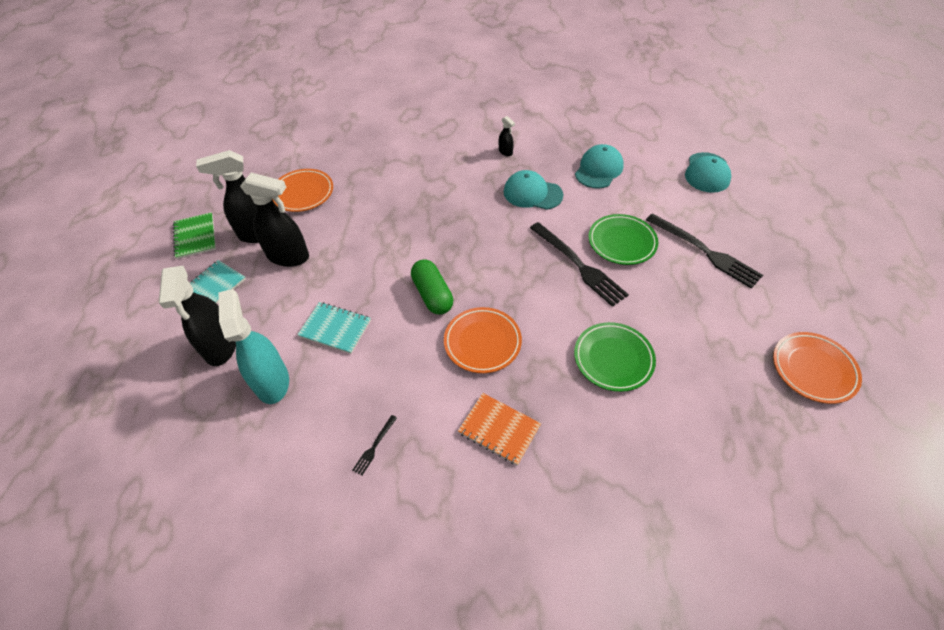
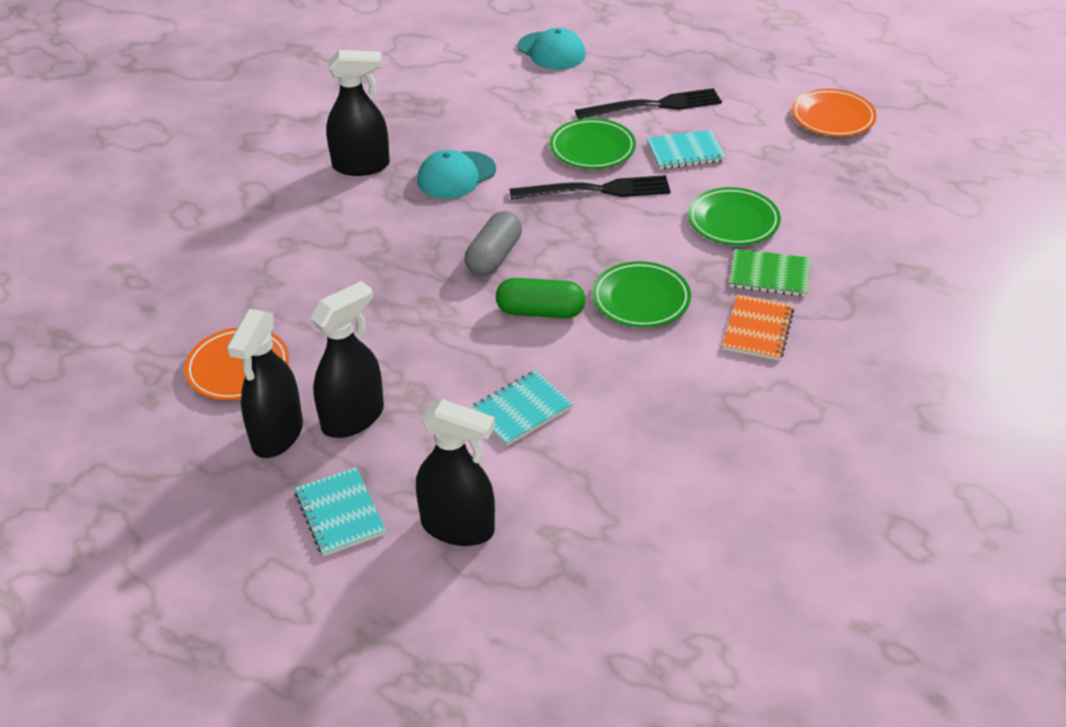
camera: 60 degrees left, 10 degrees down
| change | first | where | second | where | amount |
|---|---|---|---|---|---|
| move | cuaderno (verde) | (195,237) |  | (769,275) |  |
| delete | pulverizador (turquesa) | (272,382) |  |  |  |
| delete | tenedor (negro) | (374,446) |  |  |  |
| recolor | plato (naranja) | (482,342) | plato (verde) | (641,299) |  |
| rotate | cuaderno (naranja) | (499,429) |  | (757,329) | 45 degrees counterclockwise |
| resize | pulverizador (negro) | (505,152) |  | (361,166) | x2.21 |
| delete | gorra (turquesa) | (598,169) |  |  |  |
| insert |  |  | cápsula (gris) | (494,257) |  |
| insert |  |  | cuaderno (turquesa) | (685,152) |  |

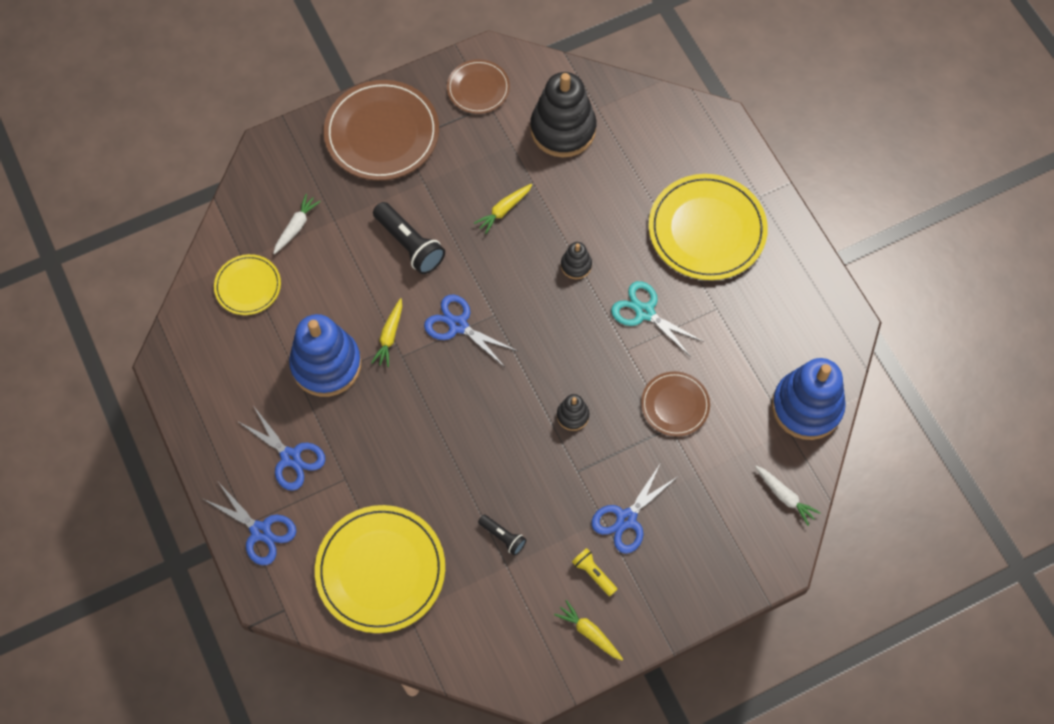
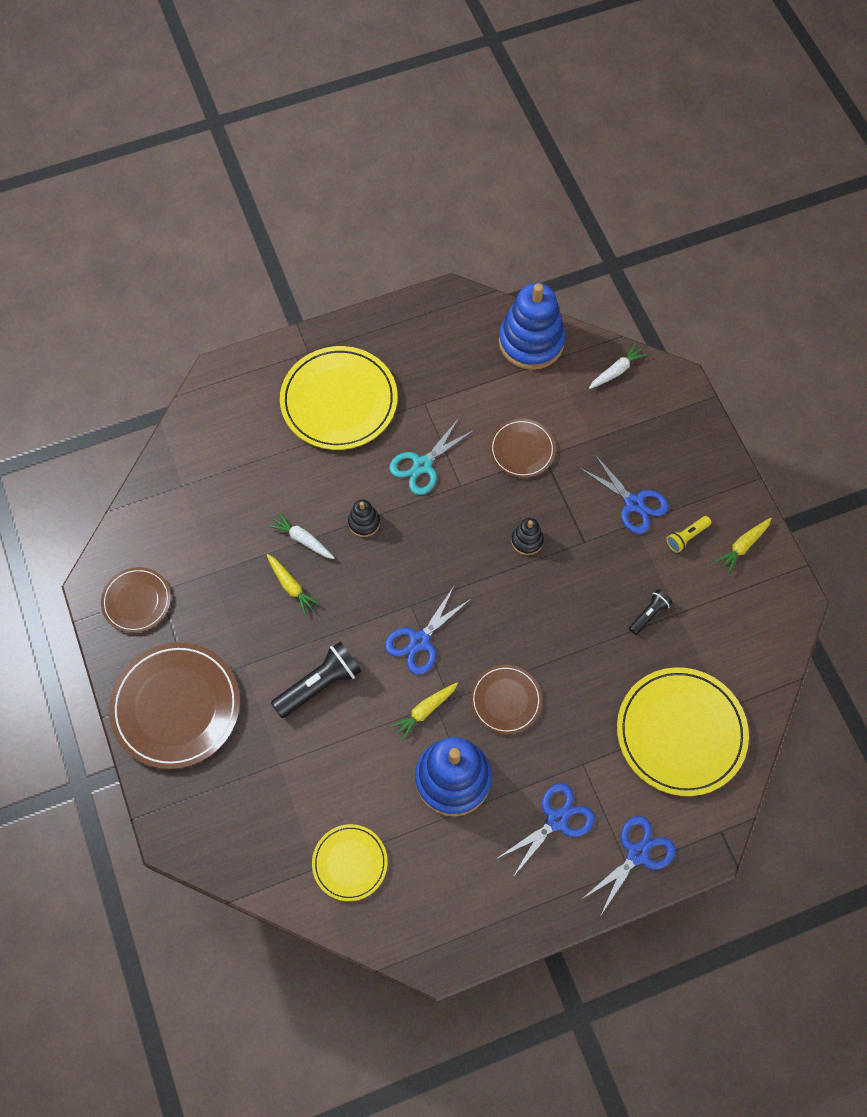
camera: 85 degrees left, 0 degrees up
| change | first | where | second | where | amount |
|---|---|---|---|---|---|
| move | zanahoria (blanco) | (296,227) |  | (302,540) |  |
| rotate | zanahoria (amarillo) | (390,336) |  | (425,711) | 120 degrees clockwise |
| delete | juguete apilable (negro) | (563,129) |  |  |  |
| insert |  |  | plato (marrón) | (505,700) |  |

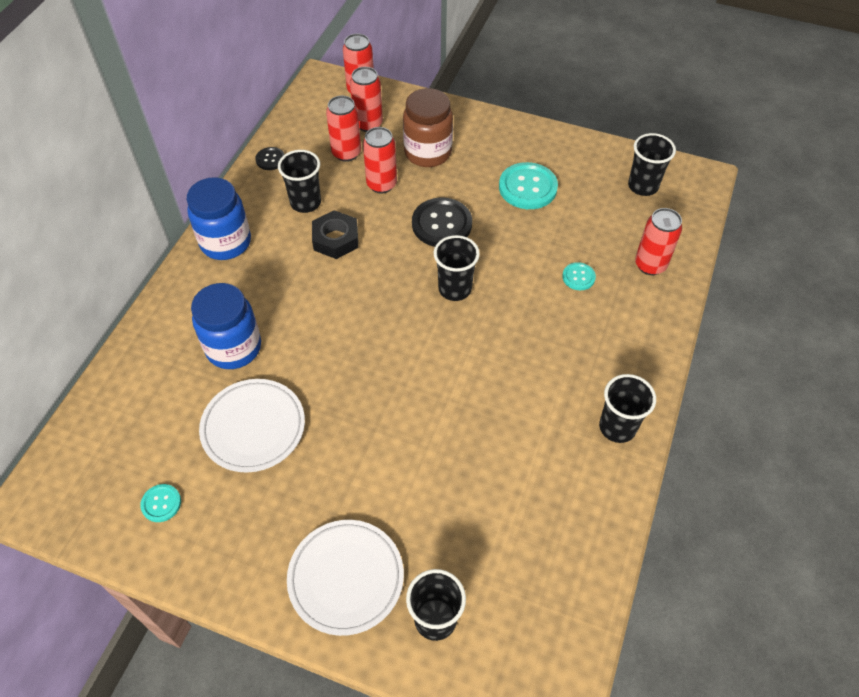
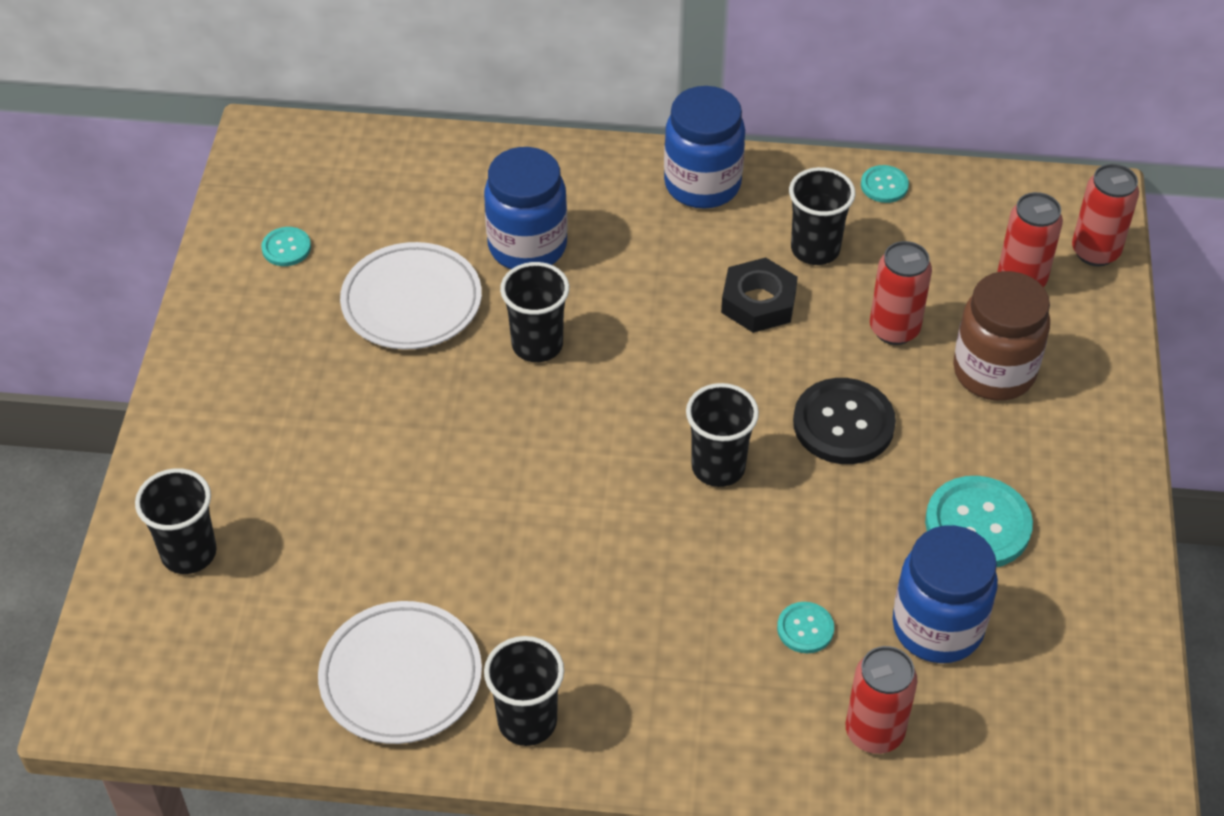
camera: 75 degrees right, 5 degrees down
| change | first | where | second | where | amount |
|---|---|---|---|---|---|
| recolor | botón (negro) | (270,159) | botón (turquesa) | (884,185) |  |
| move | plato (blanco) | (346,578) |  | (401,677) |  |
| delete | lata (rojo) | (346,153) |  |  |  |
| move | vaso (negro) | (643,186) |  | (537,345) |  |
| insert |  |  | tarro (azul) | (937,627) |  |

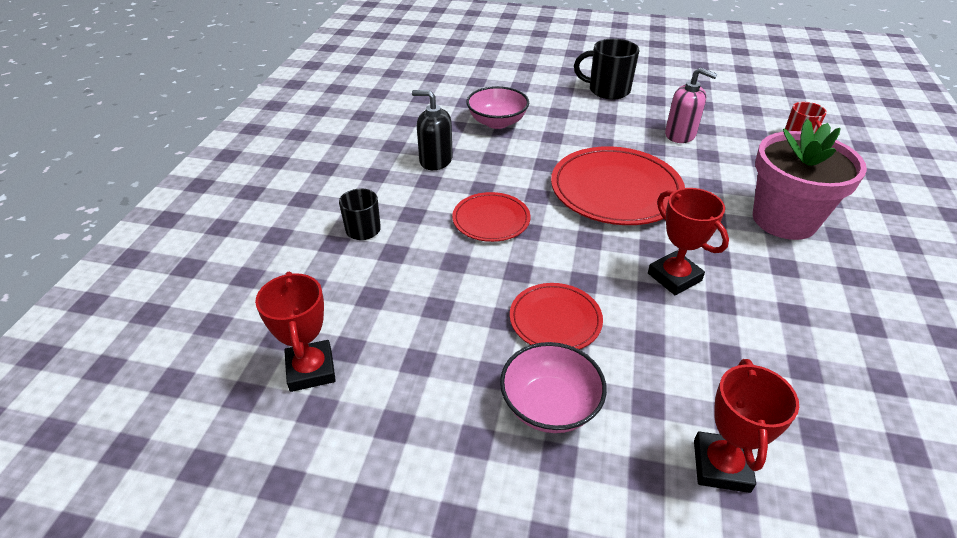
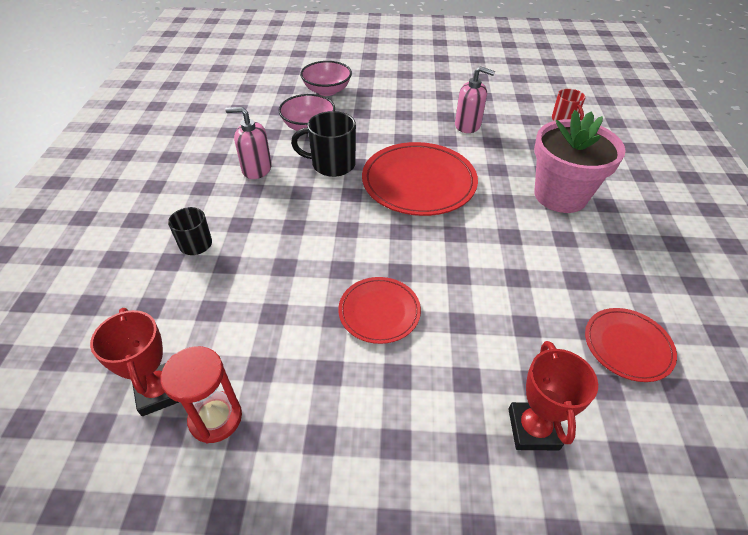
camera: 10 degrees left, 5 degrees up
| change | first | where | second | where | amount |
|---|---|---|---|---|---|
| recolor | dispensador de jabón (negro) | (435,160) | dispensador de jabón (rosa) | (256,169) |  |
| move | plato (rojo) | (491,220) |  | (627,346) |  |
| move | cuenco (rosa) | (550,405) |  | (327,90) |  |
| move | taza (negro) | (608,90) |  | (332,164) |  |
| delete | trofeo (rojo) | (674,277) |  |  |  |
| insert |  |  | reloj de arena (rojo) | (215,418) |  |

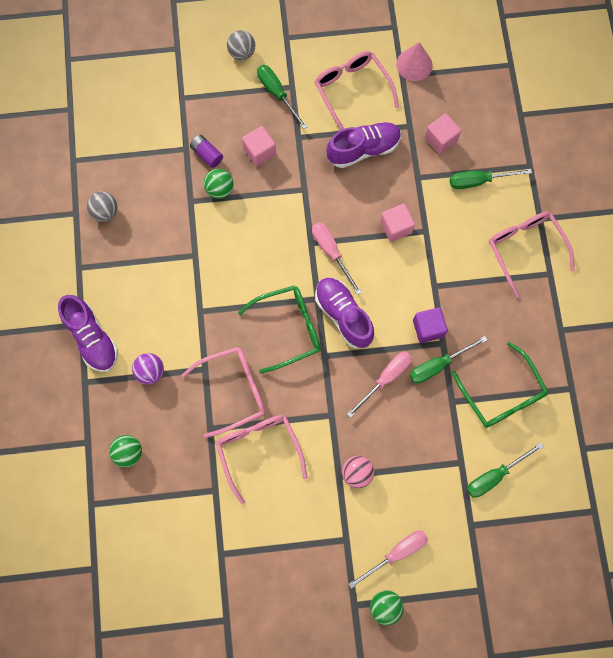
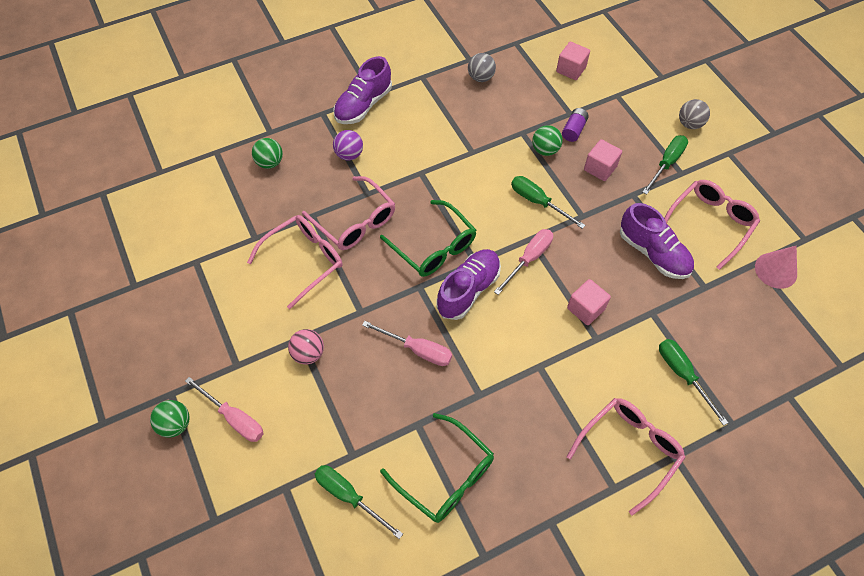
camera: 70 degrees right, 15 degrees down
| change | first | where | second | where | amount |
|---|---|---|---|---|---|
| move | destornillador (verde) | (438,365) |  | (538,202) |  |
| delete | cubo (morado) | (428,328) |  |  |  |
| move | cubo (rosa) | (440,139) |  | (571,69) |  |
| rotate | gafas (verde) | (502,394) |  | (446,476) | 90 degrees counterclockwise |

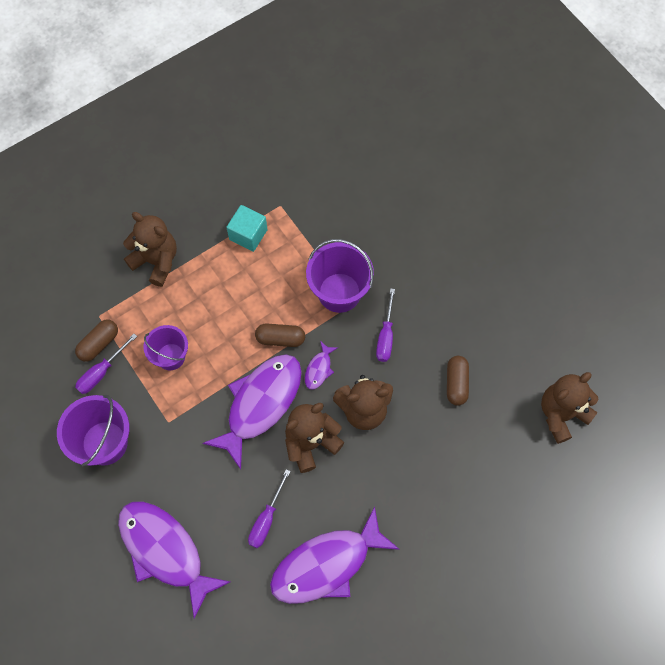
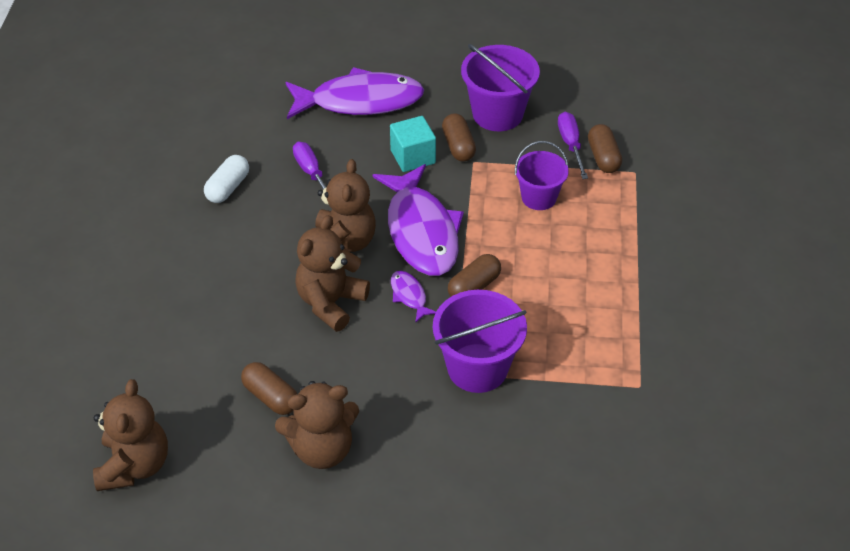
camera: 130 degrees right, 20 degrees down
| change | first | where | second | where | amount |
|---|---|---|---|---|---|
| move | osito (marrón) | (156,261) |  | (322,449) |  |
| move | cubo (turquesa) | (248,235) |  | (413,157) |  |
| replace | pez (morado) | (326,564) | cápsula (blanco) | (228,188) |  |
| delete | destornillador (morado) | (385,336) |  |  |  |
| insert |  |  | cápsula (marrón) | (458,146) |  |

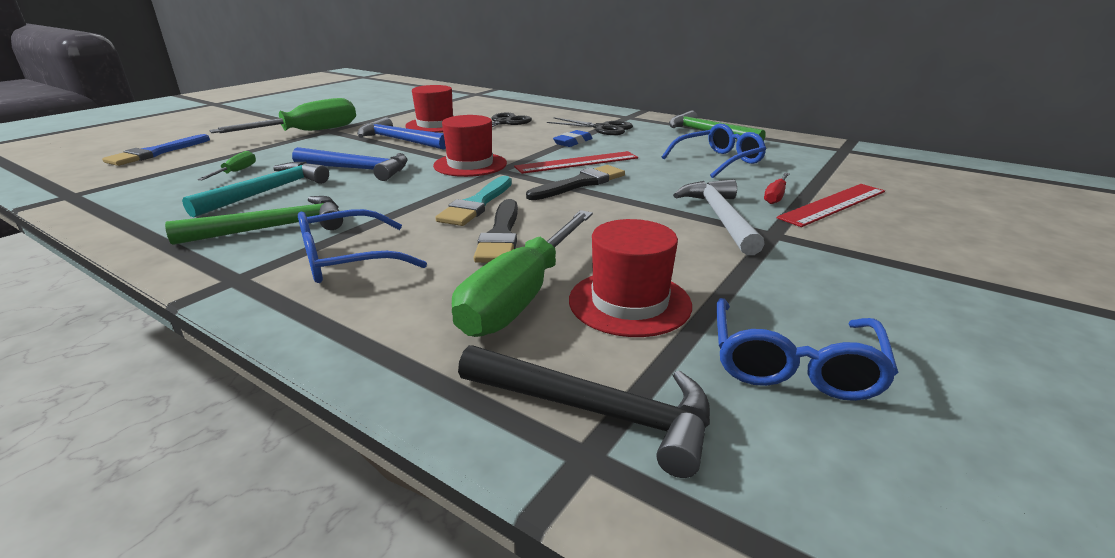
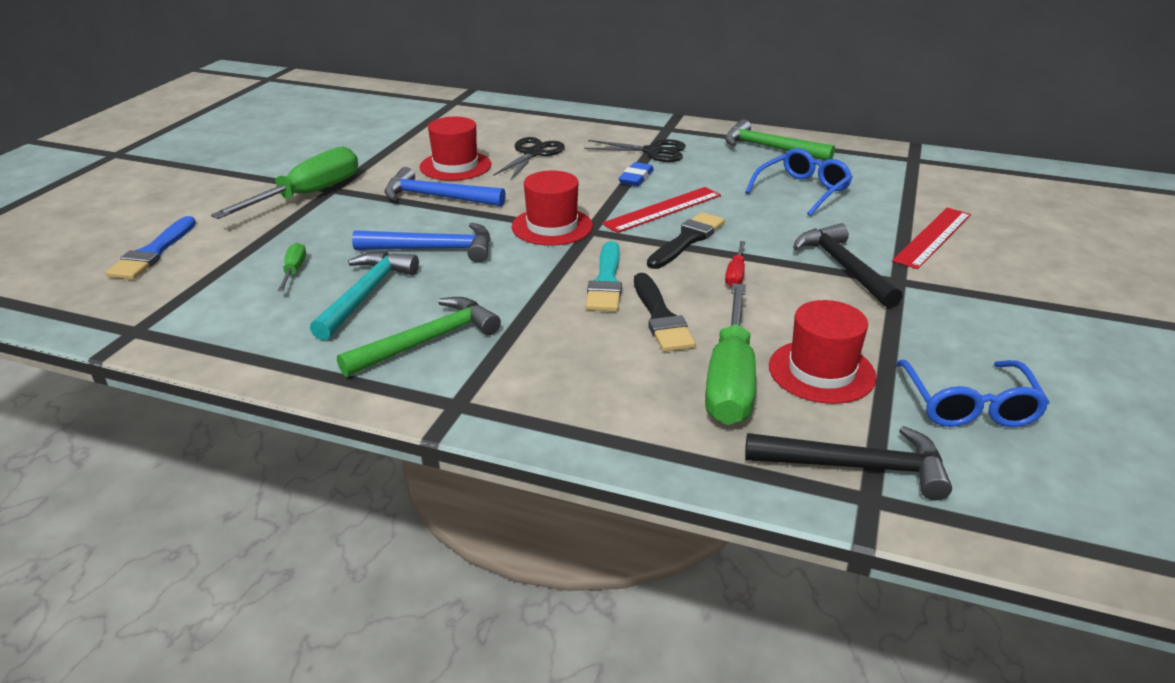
camera: 15 degrees left, 5 degrees up
| change | first | where | second | where | amount |
|---|---|---|---|---|---|
| delete | gafas (azul) | (347,260) |  |  |  |
| recolor | martillo (blanco) | (720,217) | martillo (negro) | (844,267) |  |
| move | destornillador (rojo) | (775,196) |  | (735,274) |  |

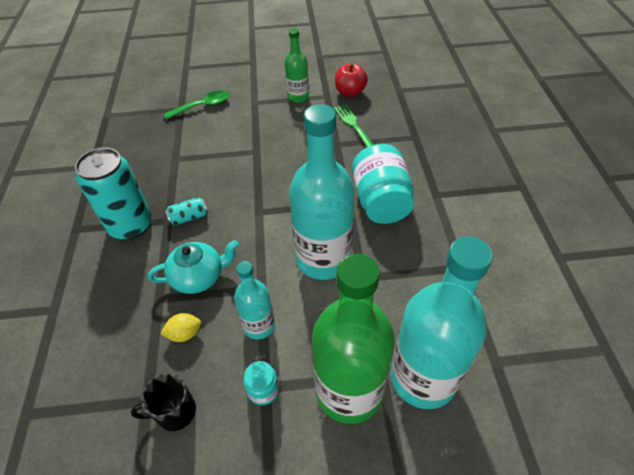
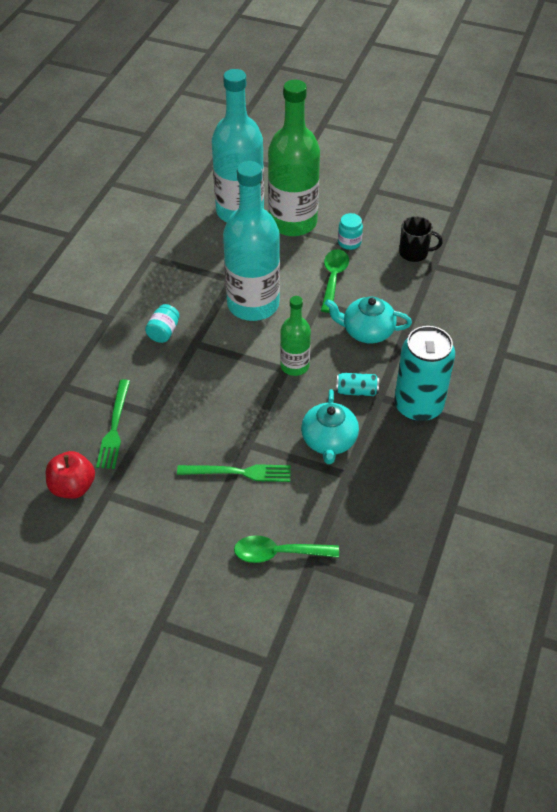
camera: 155 degrees left, 0 degrees up
| change | first | where | second | where | amount |
|---|---|---|---|---|---|
| delete | limón (amarillo) | (185,334) |  |  |  |
| replace | botella (turquesa) | (259,326) | cuchara (verde) | (333,278) |  |
| move | botella (verde) | (298,97) |  | (294,366) |  |
| resize | tarro (turquesa) | (380,201) |  | (163,332) | x0.47 |
| insert |  |  | tenedor (verde) | (239,472) |  |
| insert |  |  | tetera (turquesa) | (329,441) |  |

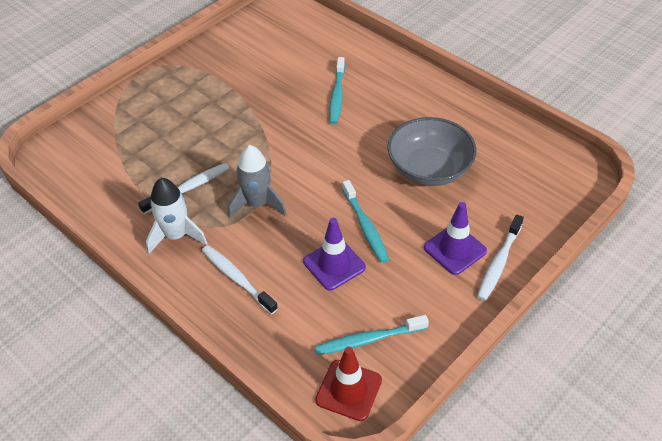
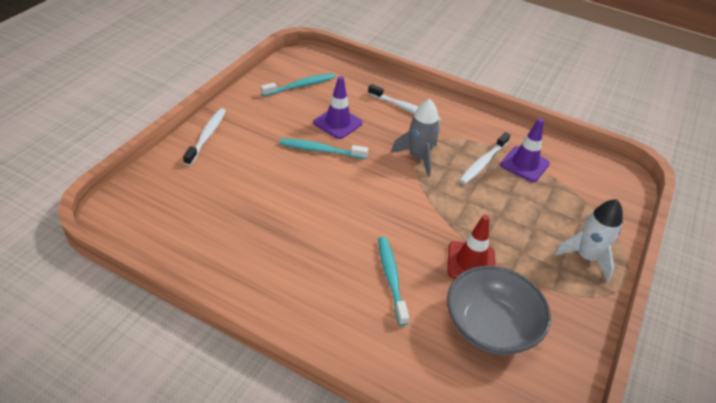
camera: 160 degrees right, 5 degrees down
| change | first | where | second | where | amount |
|---|---|---|---|---|---|
| move | cohete (blanco) | (176,236) |  | (586,257) |  |
| move | cono de tráfico (rojo) | (348,390) |  | (471,262) |  |
| rotate | cepillo de dientes (turquesa) | (365,226) |  | (321,150) | 45 degrees counterclockwise |
| move | cuenco (gris) | (429,169) |  | (490,326) |  |
| move | cono de tráfico (morado) | (455,249) |  | (524,164) |  |

